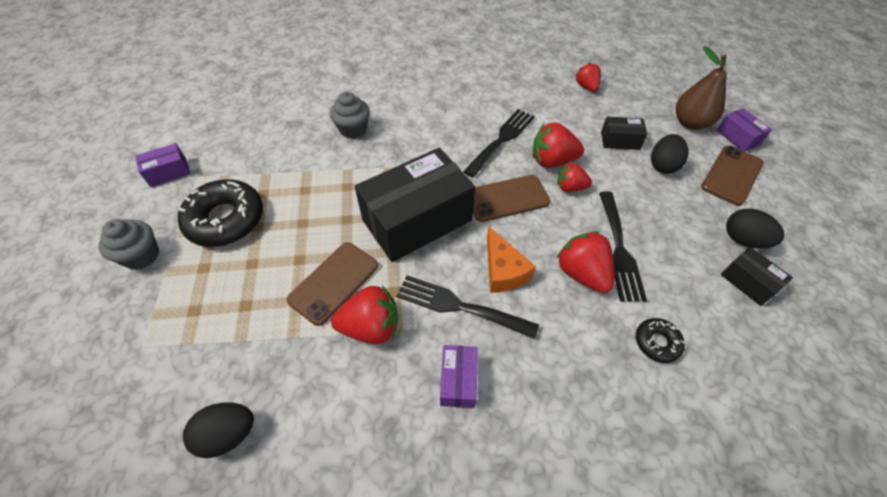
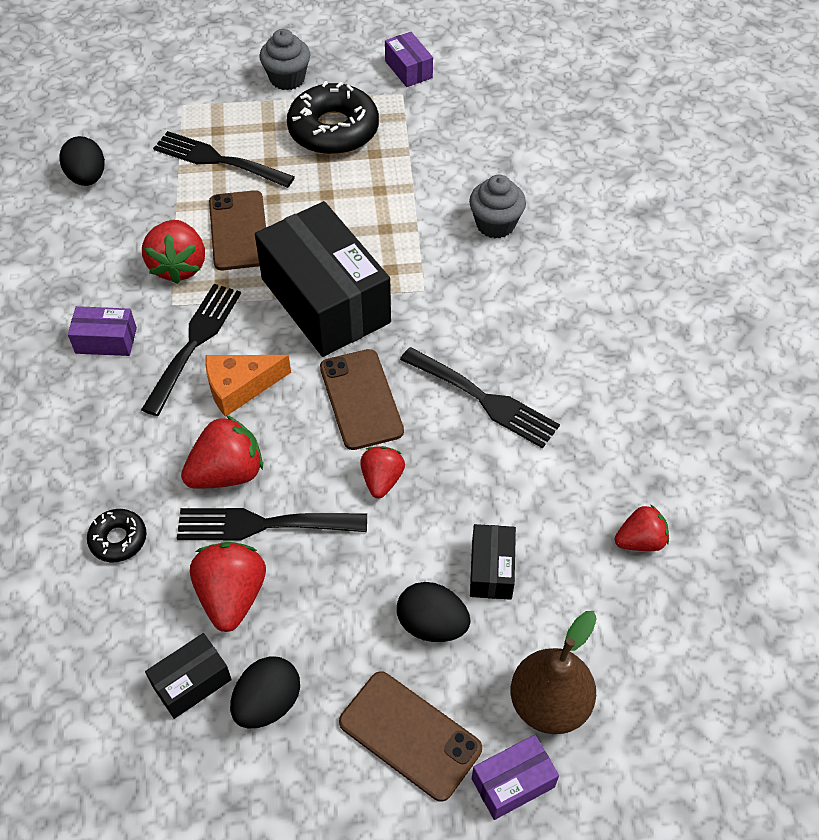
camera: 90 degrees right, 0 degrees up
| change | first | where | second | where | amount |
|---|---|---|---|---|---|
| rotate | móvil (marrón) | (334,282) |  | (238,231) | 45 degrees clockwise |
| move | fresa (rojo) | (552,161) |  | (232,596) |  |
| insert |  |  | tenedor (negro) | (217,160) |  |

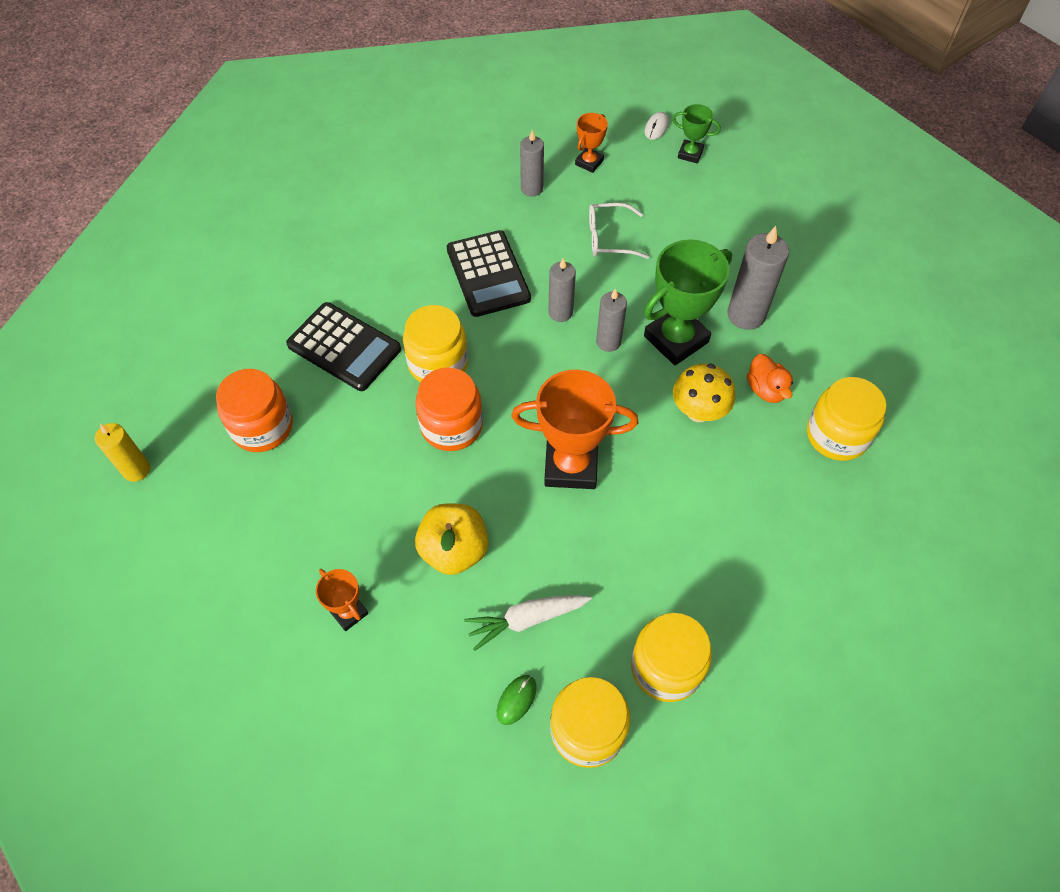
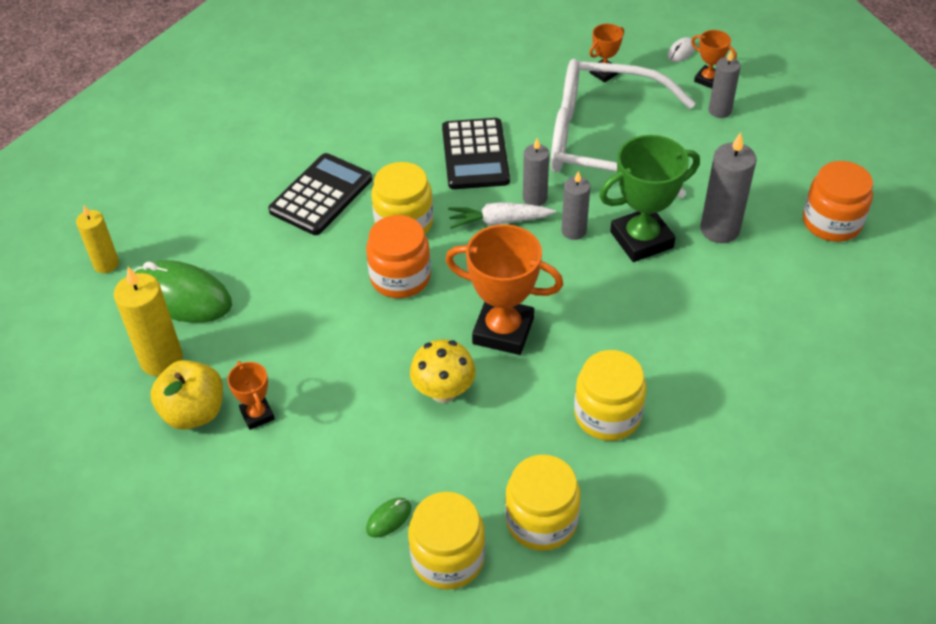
camera: 15 degrees right, 10 degrees down
| change | first | where | second | where | amount |
|---|---|---|---|---|---|
| move | tarro (naranja) | (262,427) |  | (831,222) |  |
| rotate | calculadora (negro) | (344,347) |  | (321,195) | 105 degrees counterclockwise |
| move | manzana (amarillo) | (454,550) |  | (194,412) |  |
| move | zanahoria (blanco) | (526,620) |  | (499,221) |  |
| move | vela (gris) | (532,188) |  | (719,111) |  |
| resize | gafas (blanco) | (609,238) |  | (603,141) | x2.35 |
| recolor | trofeo (verde) | (690,154) | trofeo (naranja) | (708,79) |  |
| move | seta (amarillo) | (698,411) |  | (443,391) |  |
| delete | pato (naranja) | (766,389) |  |  |  |
| move | tarro (amarillo) | (836,435) |  | (607,415) |  |
| insert |  |  | vela (amarillo) | (161,360) |  |
| insert |  |  | ratón (verde) | (181,296) |  |

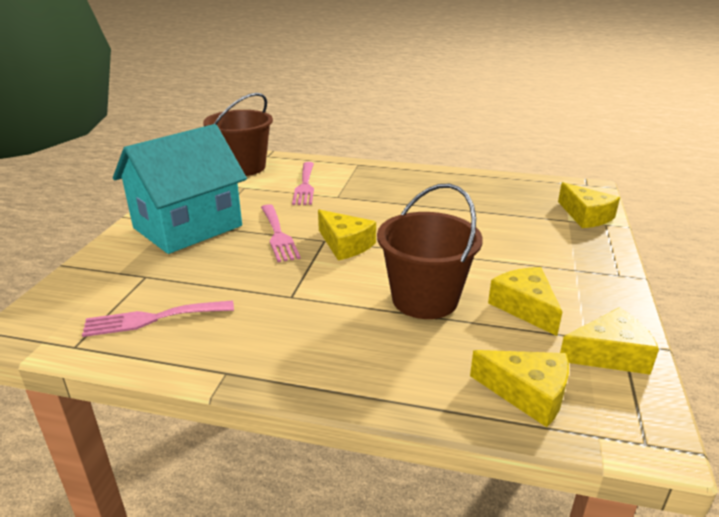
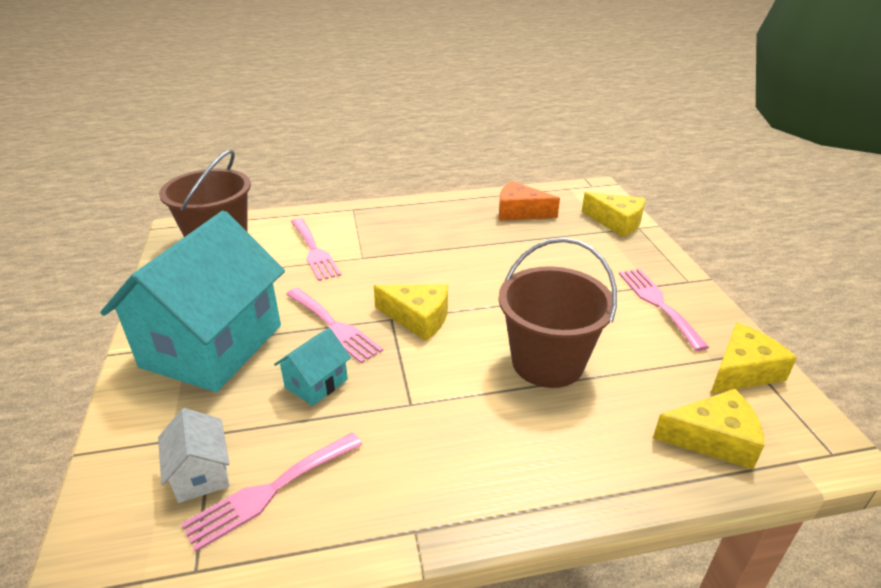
camera: 25 degrees left, 5 degrees up
| change | first | where | second | where | amount |
|---|---|---|---|---|---|
| delete | queso (amarillo) | (525,307) |  |  |  |
| insert |  |  | casa (blanco) | (201,473) |  |
| insert |  |  | casa (turquesa) | (316,383) |  |
| insert |  |  | queso (naranja) | (520,212) |  |
| insert |  |  | tenedor (rosa) | (658,304) |  |

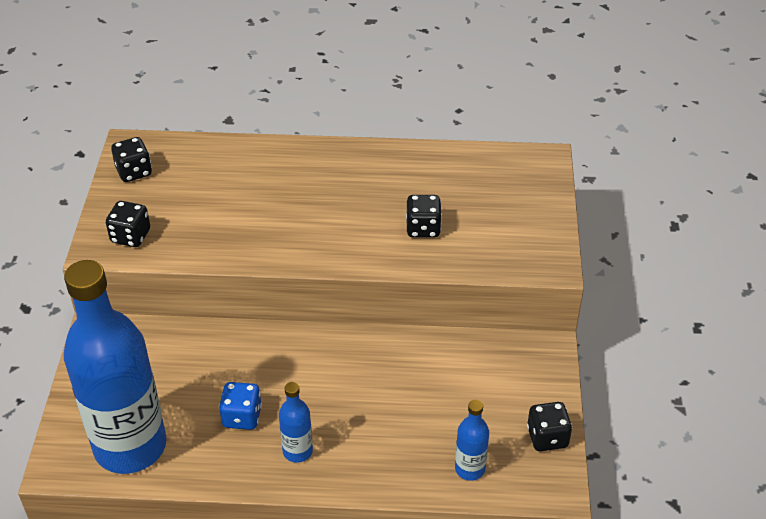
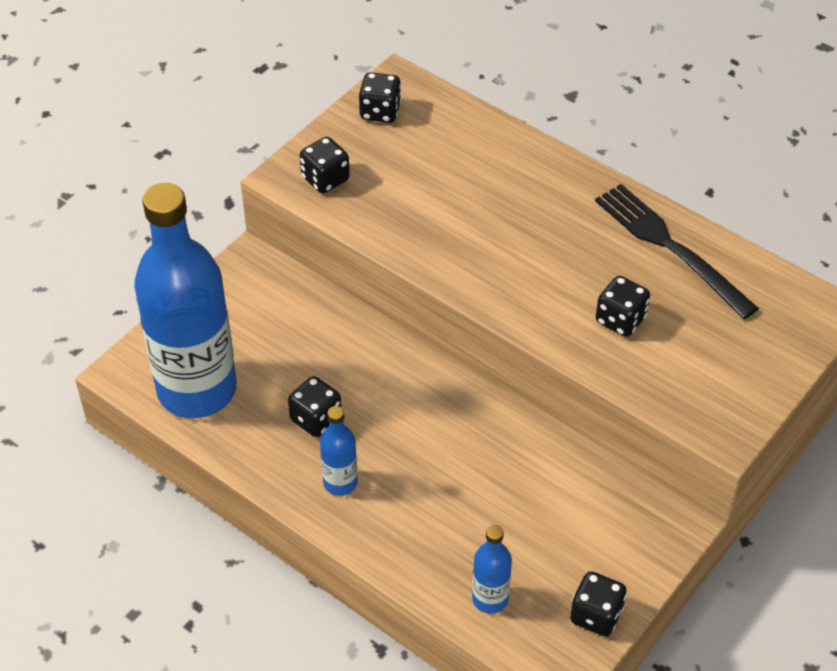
camera: 35 degrees right, 5 degrees up
| change | first | where | second | where | amount |
|---|---|---|---|---|---|
| recolor | dado (azul) | (242,417) | dado (negro) | (316,419) |  |
| insert |  |  | tenedor (negro) | (670,247) |  |

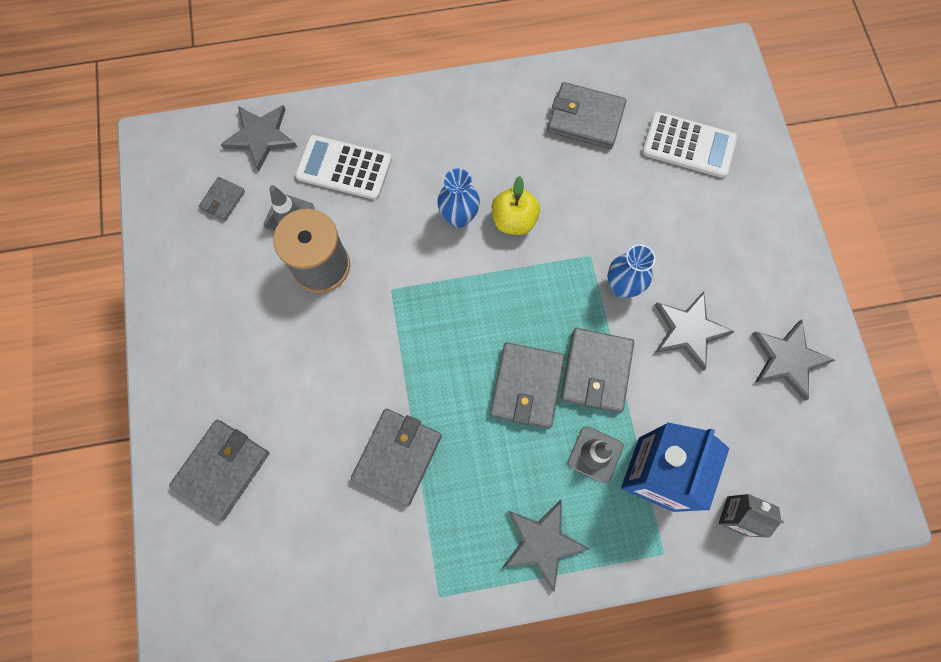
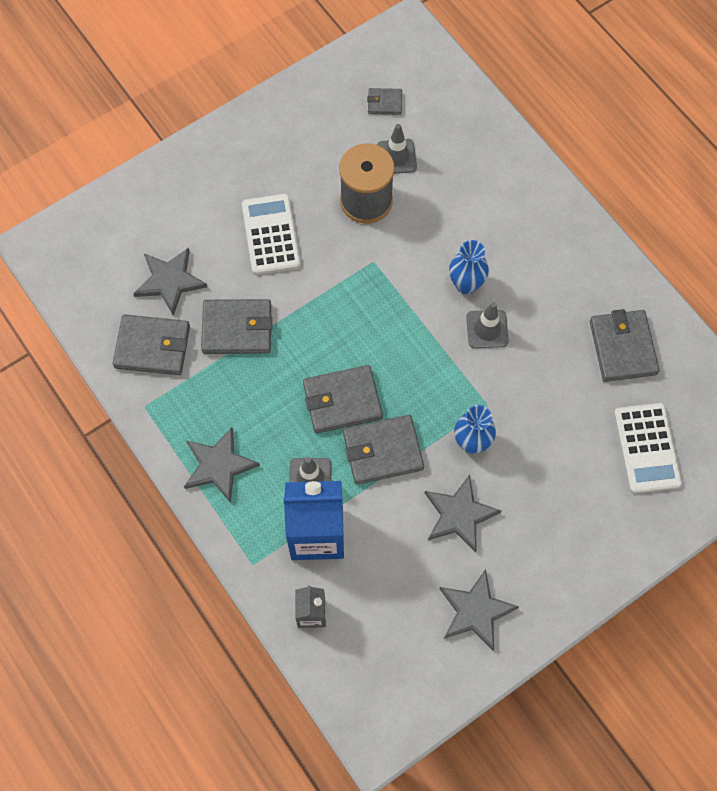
camera: 65 degrees right, 5 degrees down
| change | first | where | second | where | amount |
|---|---|---|---|---|---|
| move | cartera (gris) | (222,469) |  | (152,347) |  |
| move | estrella (gris) | (261,137) |  | (170,281) |  |
| move | calculadora (blanco) | (344,168) |  | (271,235) |  |
| replace | manzana (amarillo) | (514,220) | cono de tráfico (gris) | (487,329) |  |

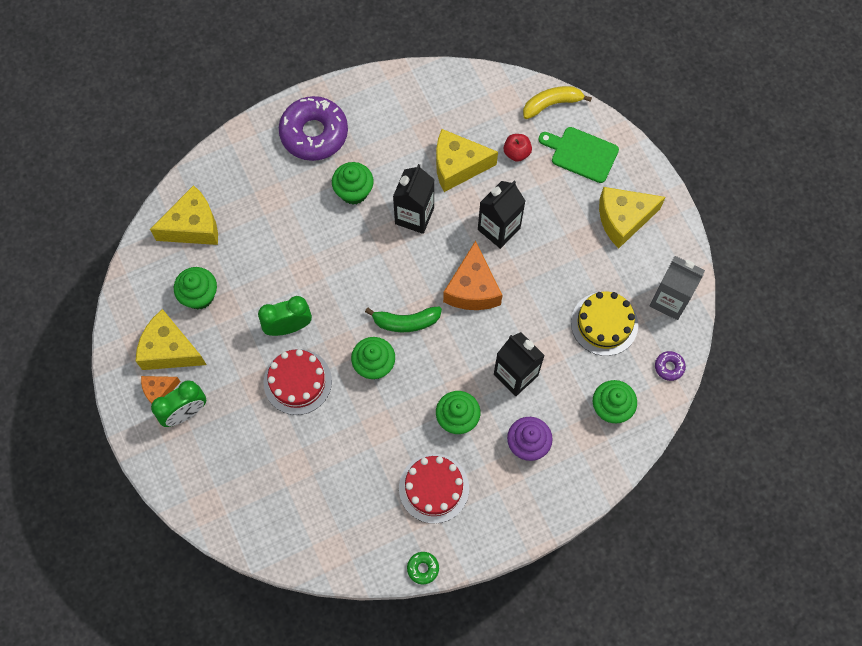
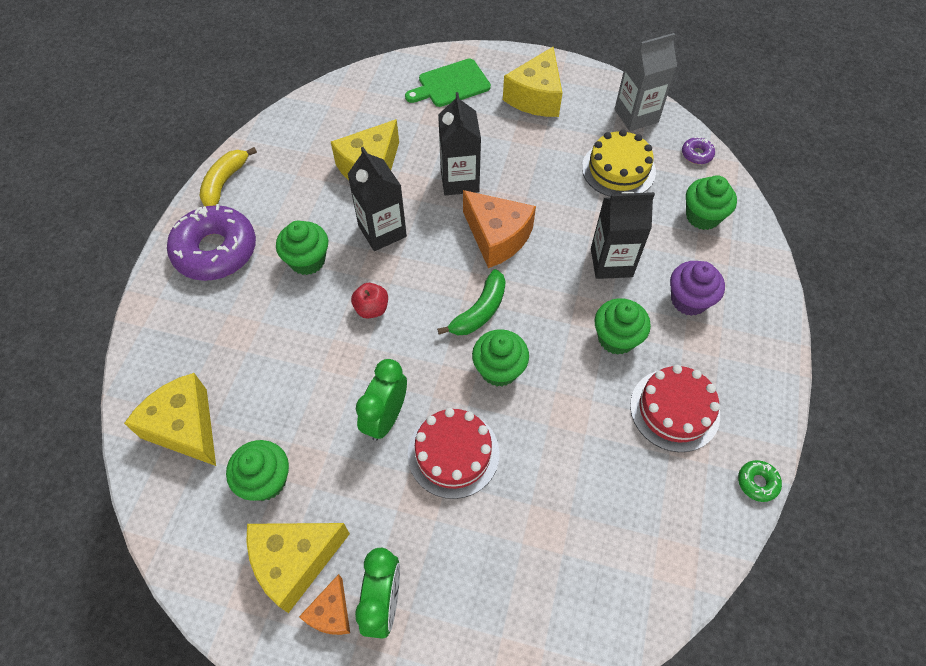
camera: 50 degrees left, 10 degrees down
| change | first | where | second | where | amount |
|---|---|---|---|---|---|
| rotate | queso (amarillo) | (193,226) |  | (185,427) | 60 degrees counterclockwise |
| move | manzana (rojo) | (516,153) |  | (371,309) |  |
| move | plátano (amarillo) | (551,104) |  | (224,183) |  |

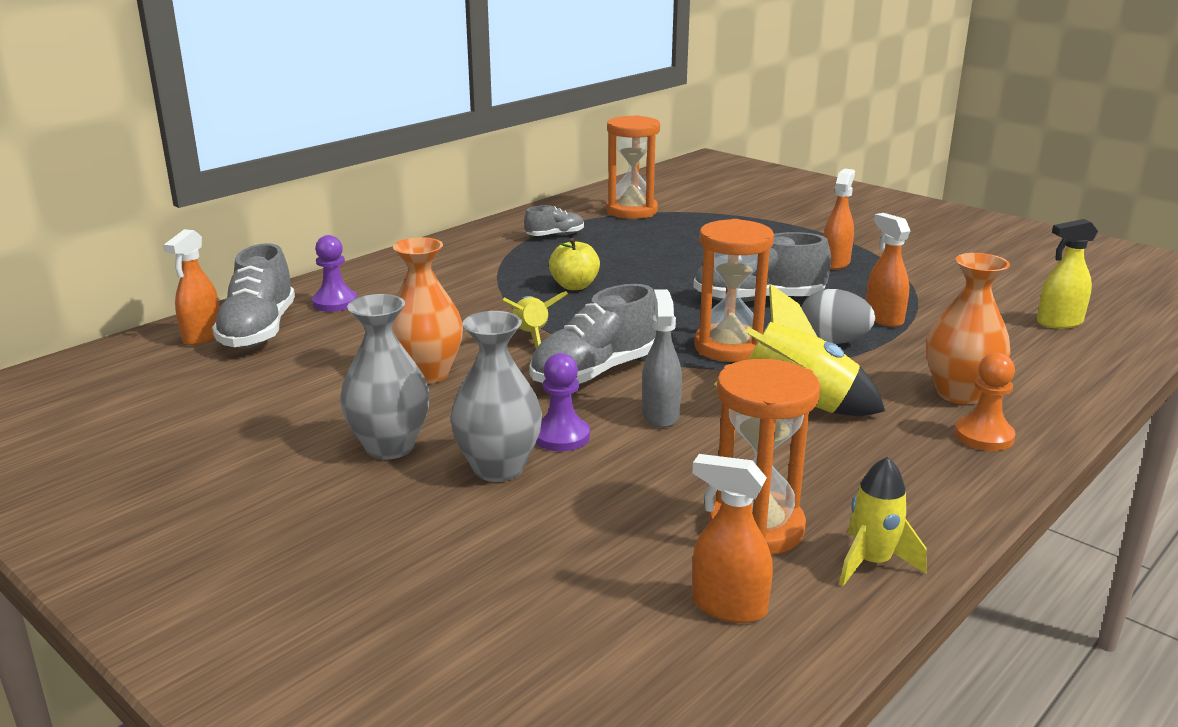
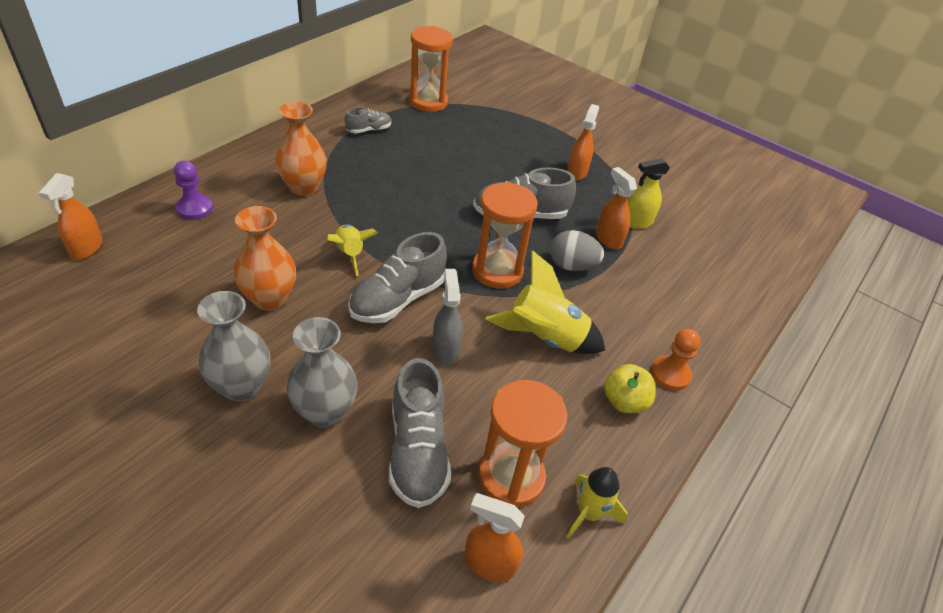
camera: 10 degrees left, 20 degrees up
| change | first | where | second | where | amount |
|---|---|---|---|---|---|
| move | zapato (gris) | (258,331) |  | (417,450) |  |
| delete | peón (morado) | (561,436) |  |  |  |
| move | manzana (amarillo) | (574,286) |  | (624,402) |  |
| move | florero (naranja) | (959,394) |  | (303,188) |  |
| move | pulverizador (amarillo) | (1059,322) |  | (637,222) |  |

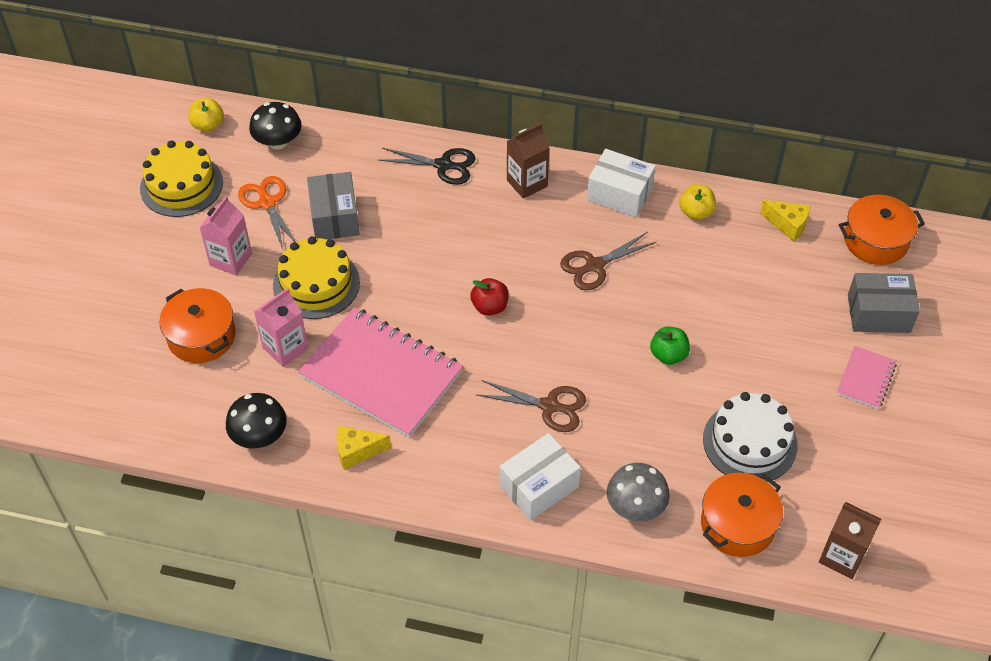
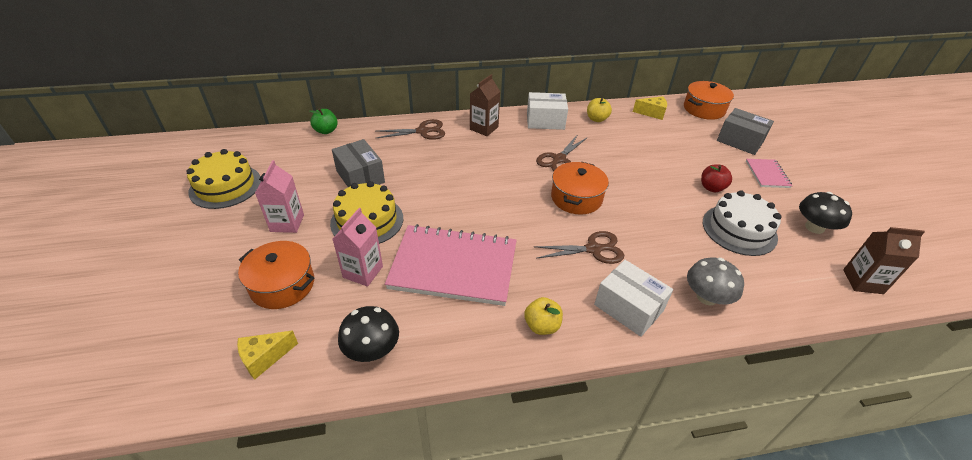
camera: 25 degrees left, 10 degrees down
| change | first | where | second | where | amount |
|---|---|---|---|---|---|
| move | manzana (amarillo) | (208,125) |  | (542,326) |  |
| delete | tijeras (naranja) | (267,202) |  |  |  |
| move | seta (negro) | (278,142) |  | (814,227) |  |
| move | queso (amarillo) | (357,451) |  | (264,358) |  |
| recolor | tijeras (negro) | (444,165) | tijeras (marrón) | (423,131) |  |
| move | manzana (rojo) | (490,307) |  | (711,188) |  |
| rotate | caja (blanco) | (539,486) |  | (628,307) | 75 degrees counterclockwise |
| move | manzana (verde) | (668,355) |  | (326,131) |  |
| move | olla (naranja) | (737,524) |  | (576,198) |  |
| rotate | caja (gris) | (878,313) |  | (740,141) | 60 degrees clockwise |

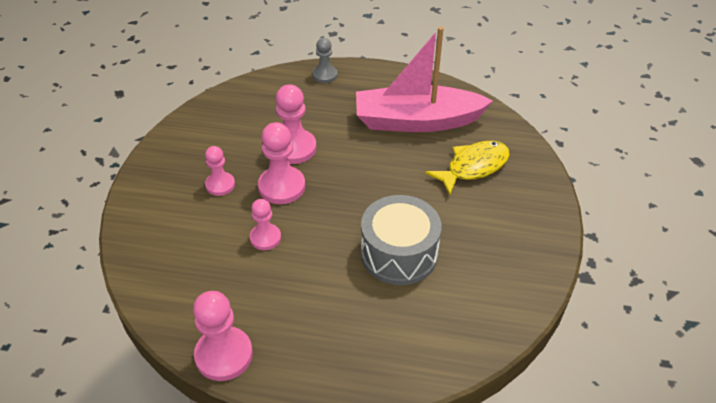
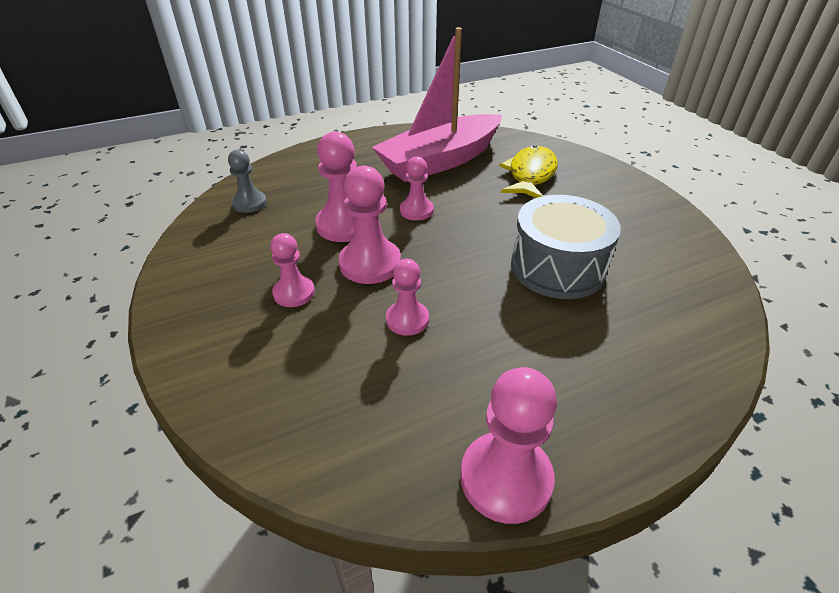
camera: 35 degrees left, 5 degrees down
| change | first | where | second | where | amount |
|---|---|---|---|---|---|
| move | peón (gris) | (325,75) |  | (249,203) |  |
| insert |  |  | peón (rosa) | (416,211) |  |

